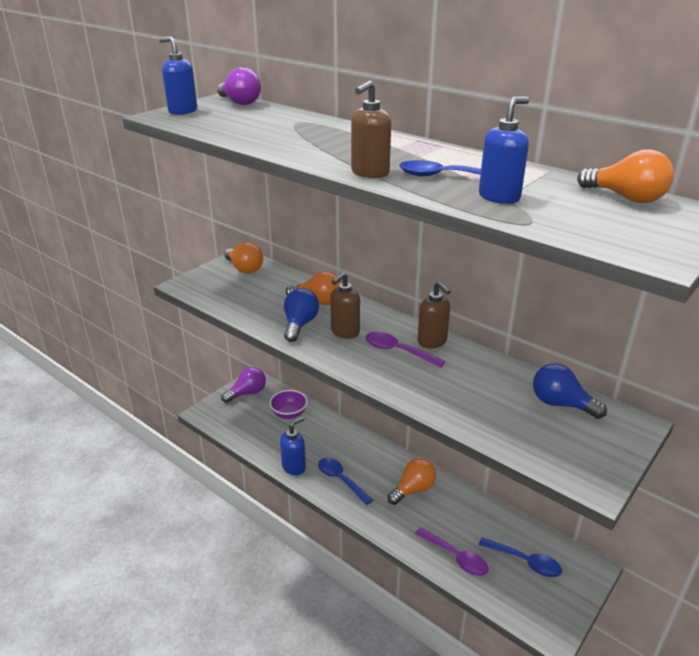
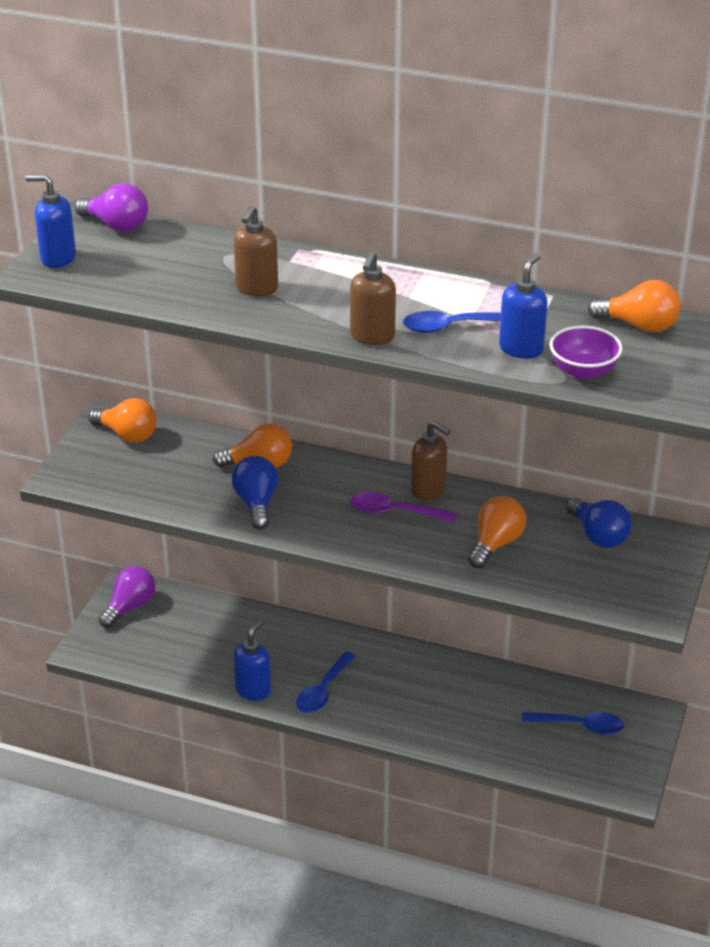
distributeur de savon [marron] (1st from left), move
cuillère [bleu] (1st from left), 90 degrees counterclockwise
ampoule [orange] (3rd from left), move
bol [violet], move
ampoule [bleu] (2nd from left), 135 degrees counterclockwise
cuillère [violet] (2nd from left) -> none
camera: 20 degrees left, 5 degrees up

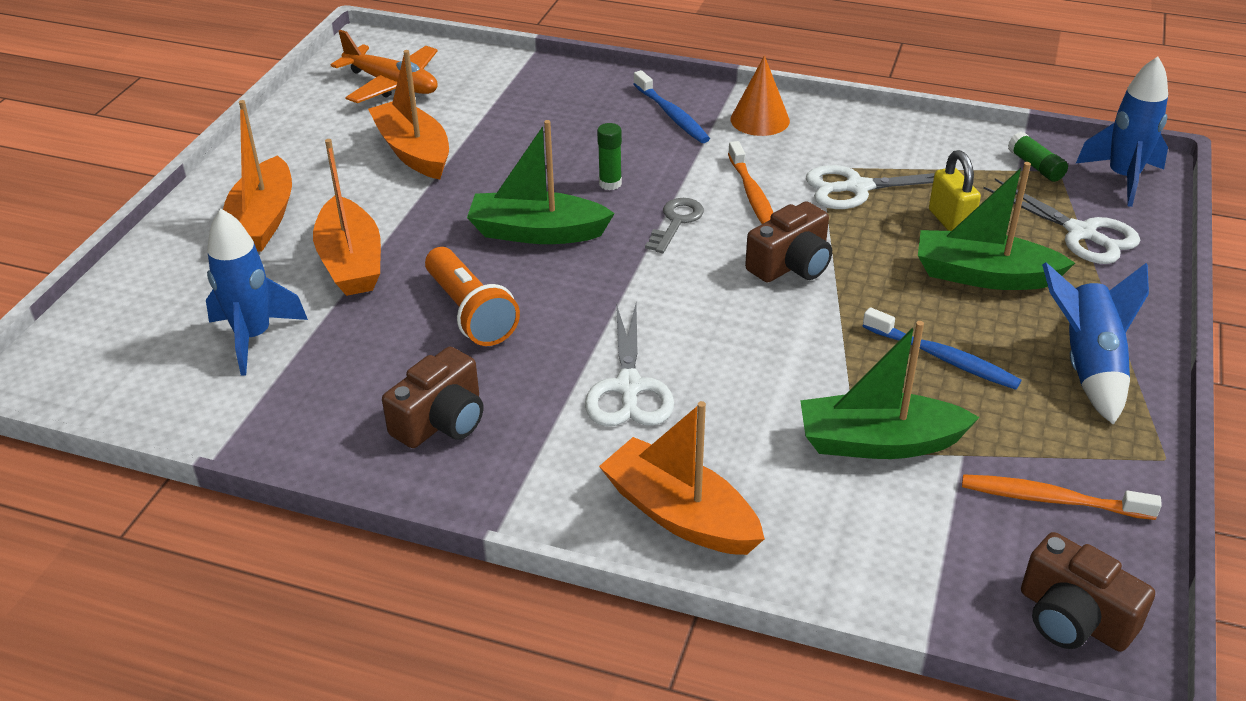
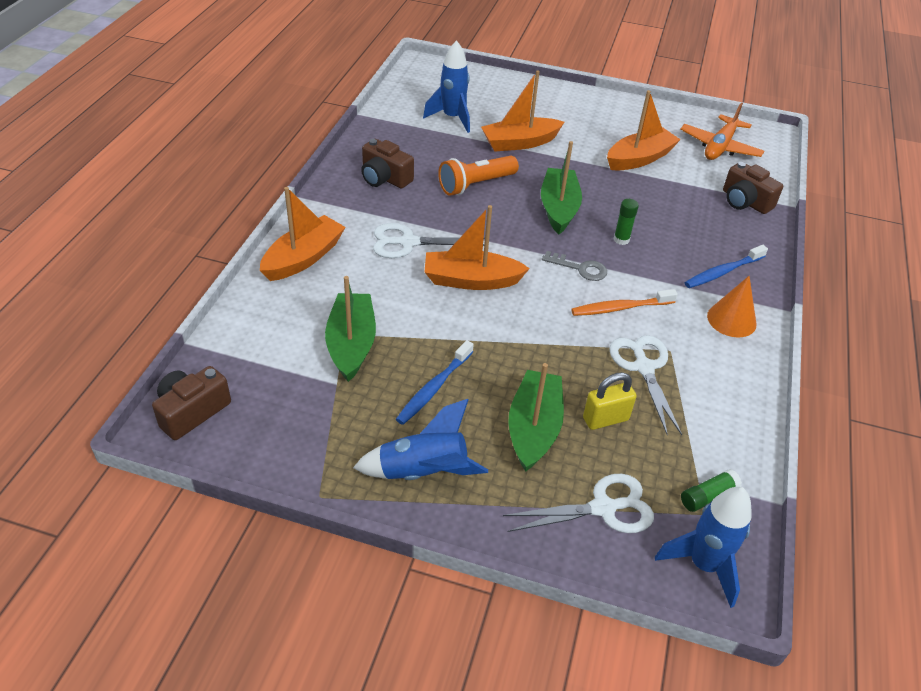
bateau [orange] (1st from left in the first image) -> bateau [orange] (2nd from left), move
ciseaux [blanc] (3rd from left in the first image) -> ciseaux [blanc] (2nd from left), 150 degrees counterclockwise
appareil photo [marron] (2nd from left in the first image) -> appareil photo [marron] (3rd from left), move
brosse à dents [orange] (2nd from left) -> none
camera: 85 degrees right, 5 degrees up

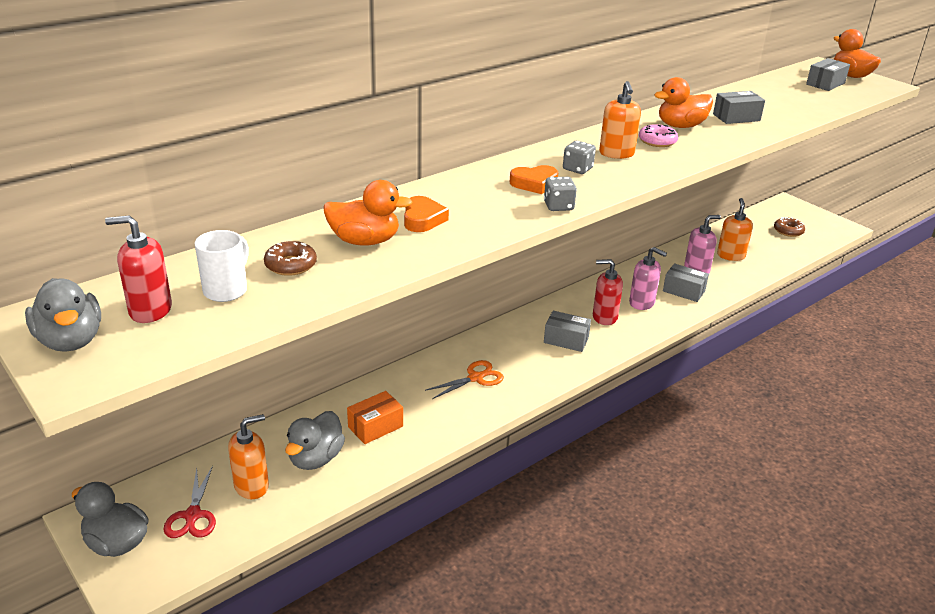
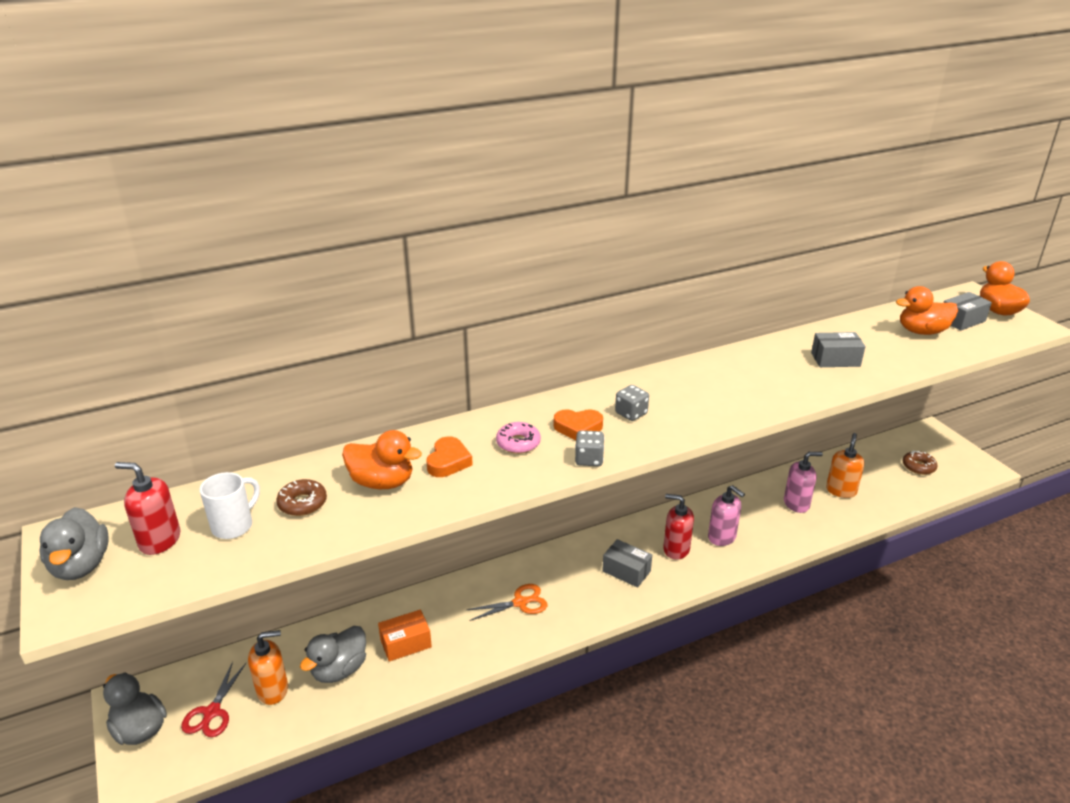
beignet [rose], move
canard [orange] (2nd from left), move
distributeur de savon [orange] (2nd from left) -> none
boîte [gris] (2nd from left) -> none
camera: 15 degrees right, 0 degrees up

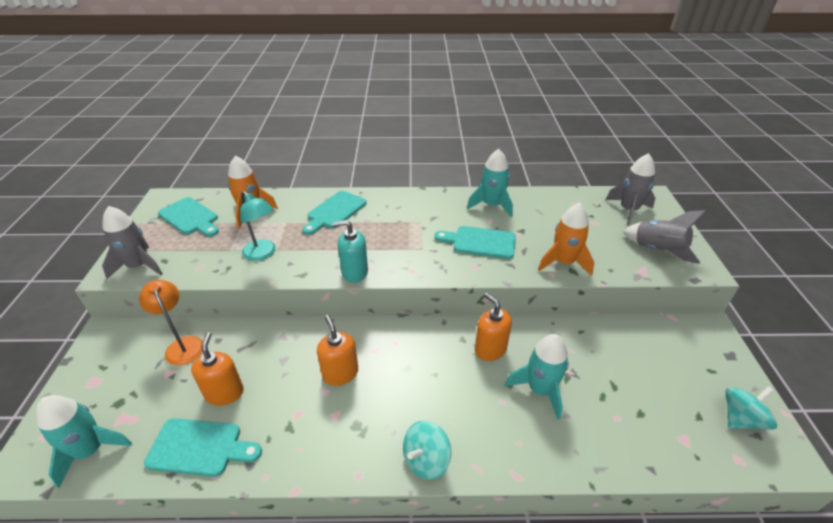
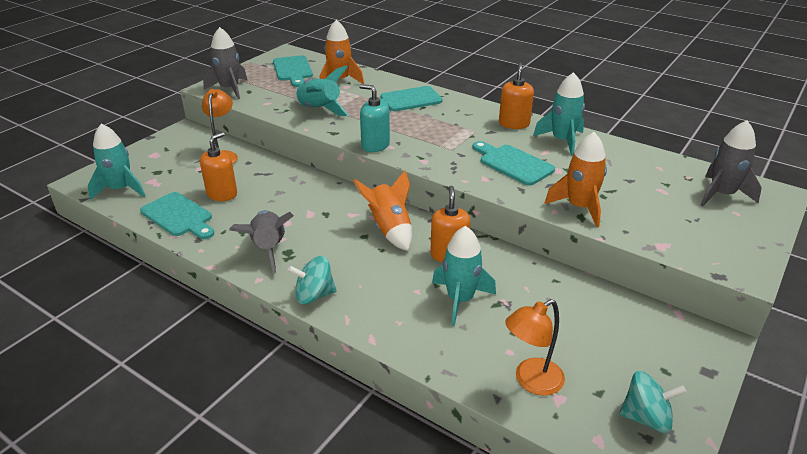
fusée [gris] (3rd from left in the first image) -> fusée [gris] (2nd from left), move
lampe [turquoise] -> fusée [turquoise] (2nd from left)
none -> fusée [orange] (2nd from left)
distributeur de savon [orange] (2nd from left in the first image) -> distributeur de savon [orange] (3rd from left), move
none -> lampe [orange] (2nd from left)
camera: 35 degrees right, 5 degrees down

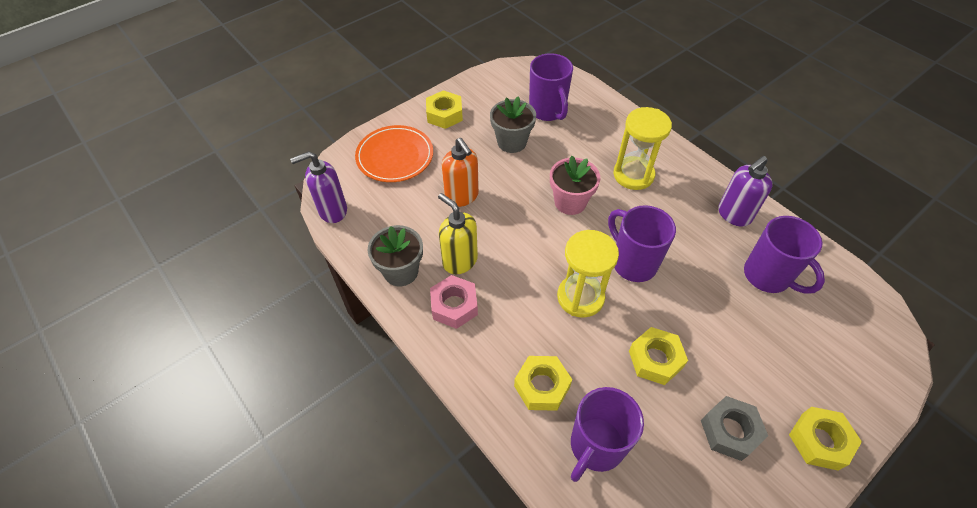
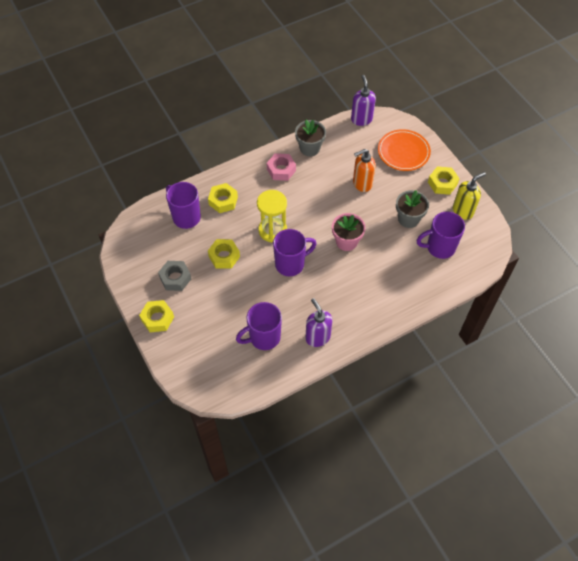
distributeur de savon [jaune], move
sablier [jaune] (2nd from left) -> none
camera: 100 degrees right, 5 degrees up

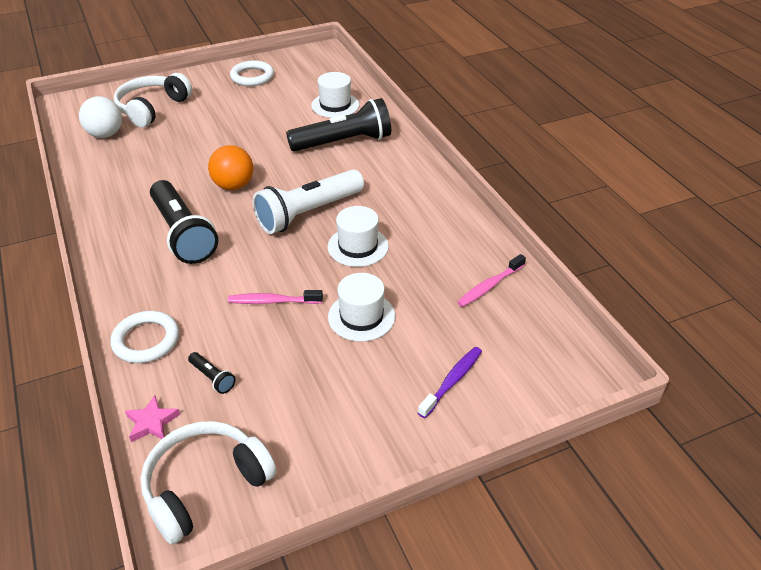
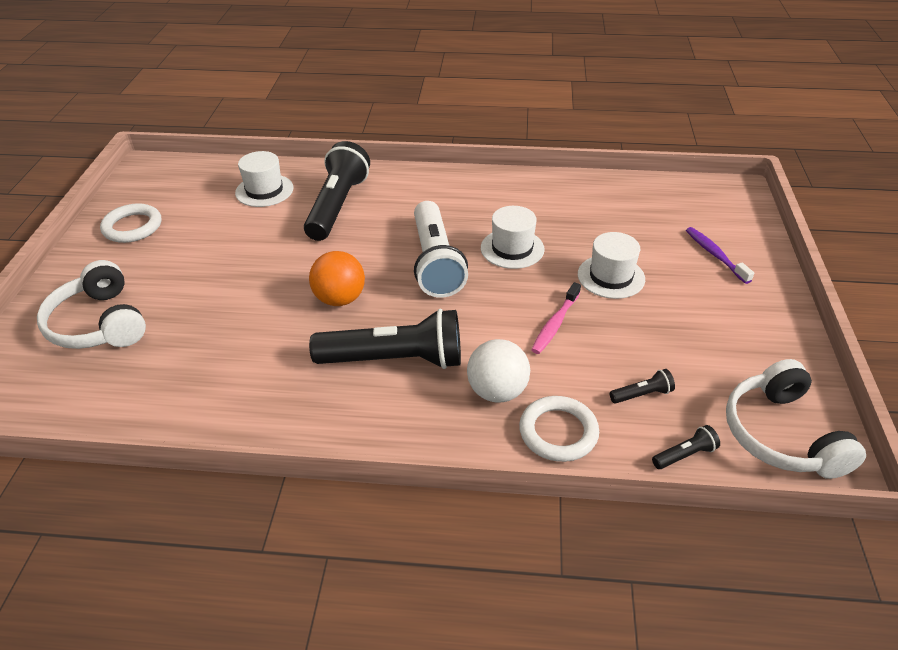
balle [blanc], move
étoile [rose] -> lampe de poche [noir] (4th from left)
brosse à dents [rose] (2nd from left) -> none
camera: 60 degrees left, 0 degrees up

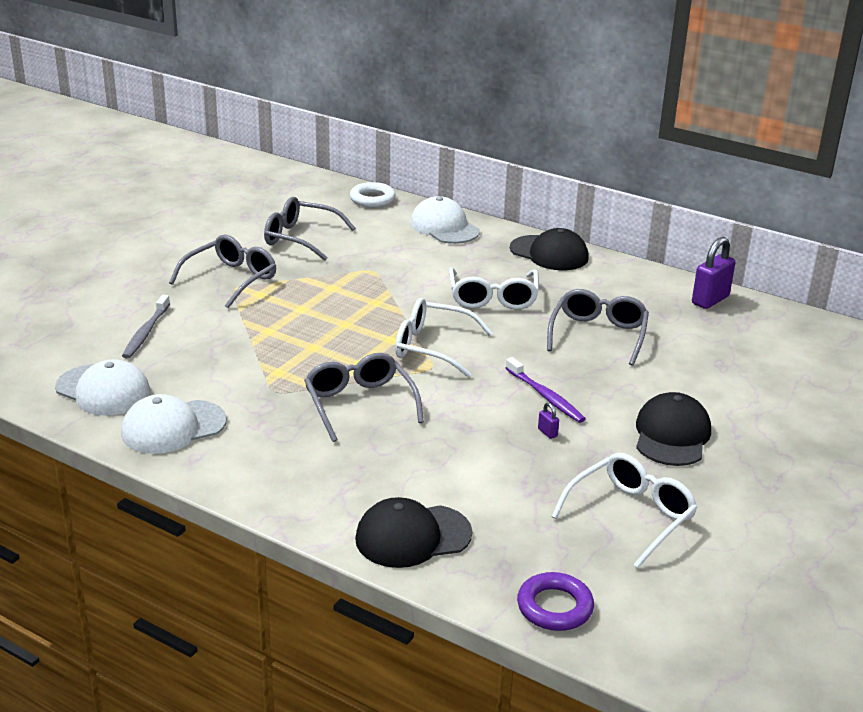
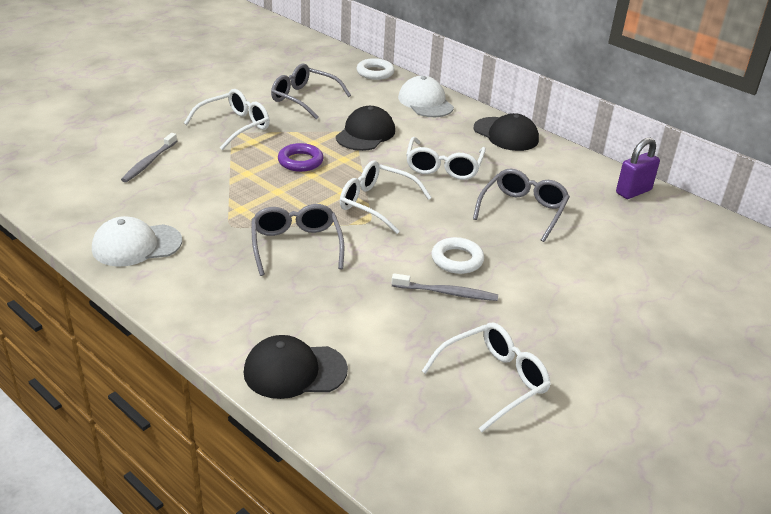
lunettes [gris] (1st from left) -> lunettes [blanc] (1st from left)
anneau [violet], move
casquette [noir] (3rd from left in the first image) -> casquette [noir] (2nd from left), move
cadenas [violet] (1st from left) -> brosse à dents [gris] (2nd from left)
brosse à dents [violet] -> anneau [blanc] (2nd from left)
casquette [blanc] (1st from left) -> none
camera: 10 degrees right, 5 degrees up

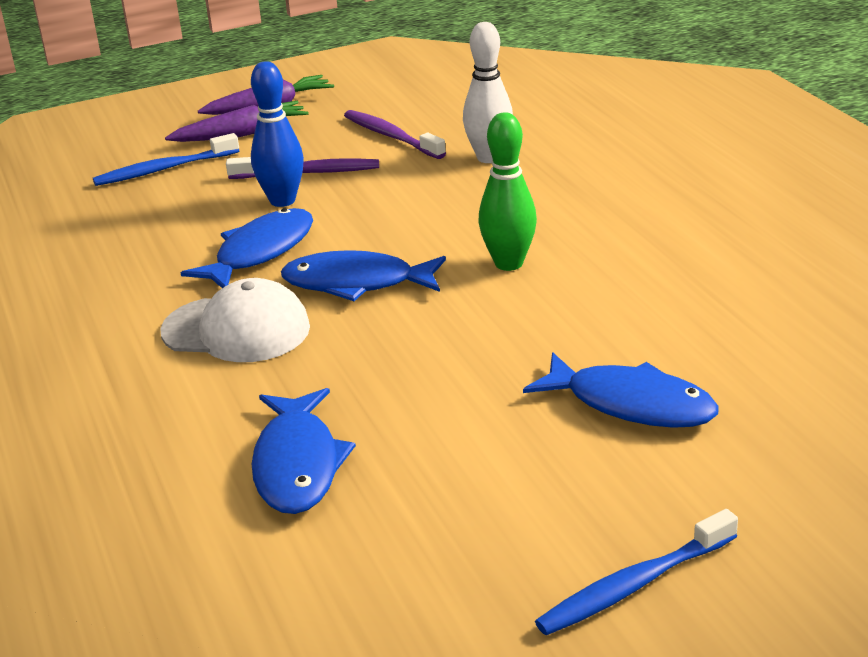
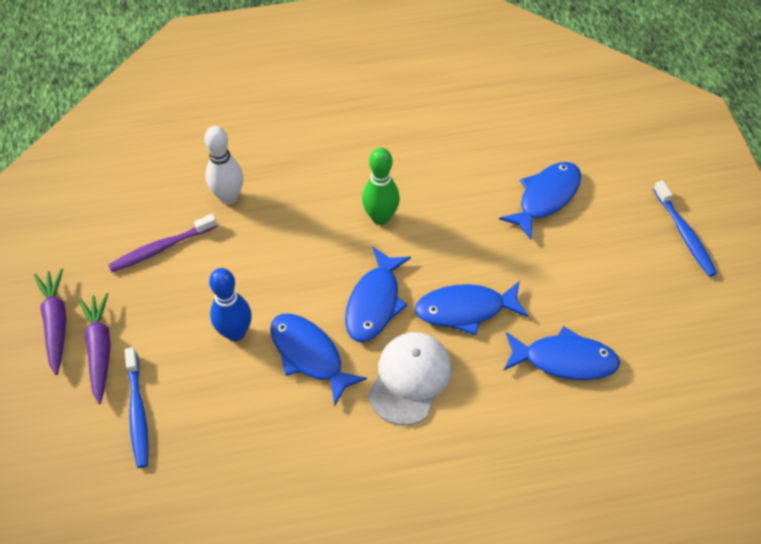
none -> poisson [bleu] (3rd from left)
brosse à dents [violet] (1st from left) -> none
camera: 80 degrees left, 25 degrees up

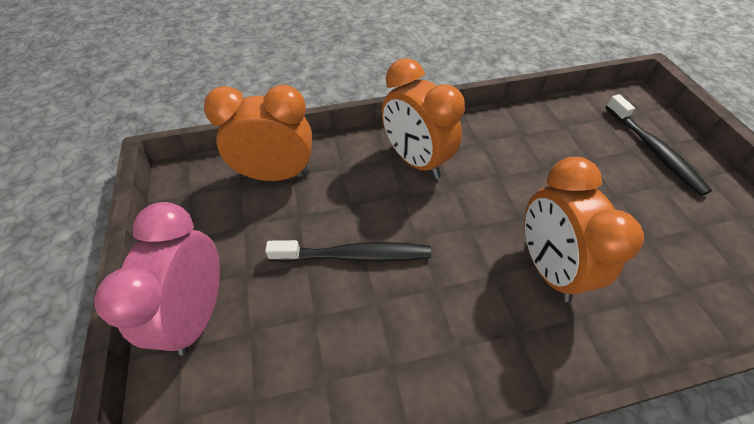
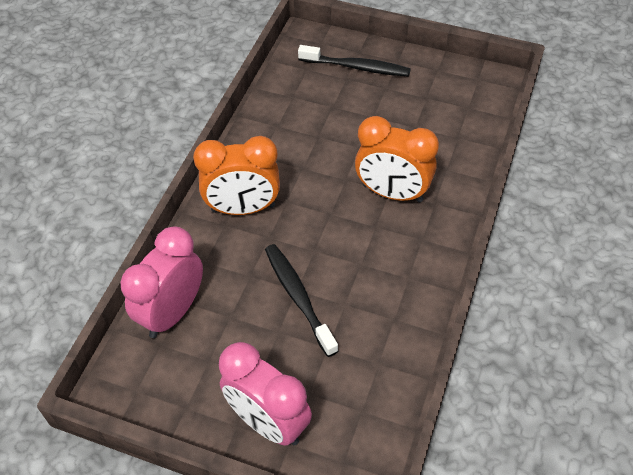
réveil [orange] (1st from left) -> réveil [rose] (1st from left)
brosse à dents [noir] (1st from left), 60 degrees counterclockwise
camera: 55 degrees left, 0 degrees up

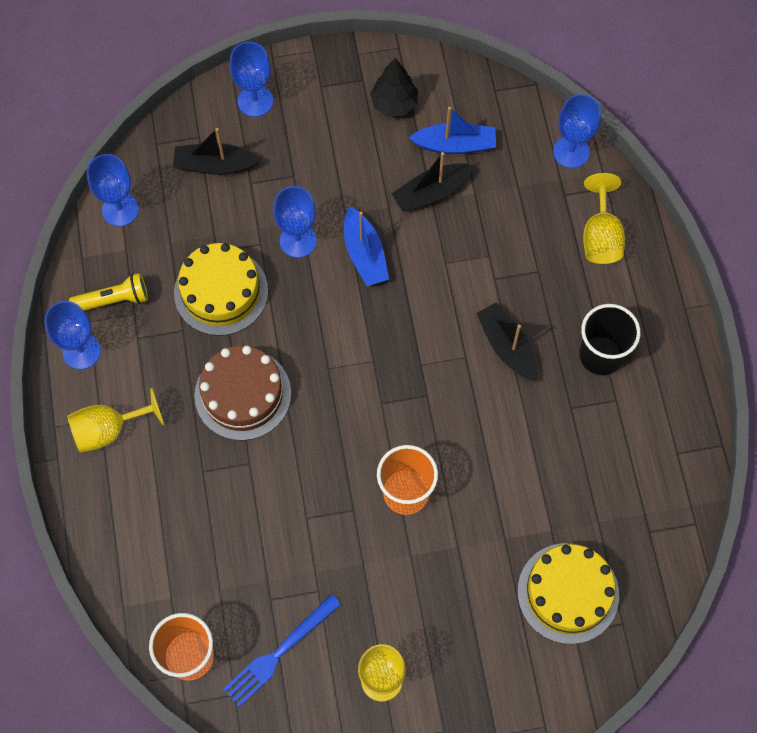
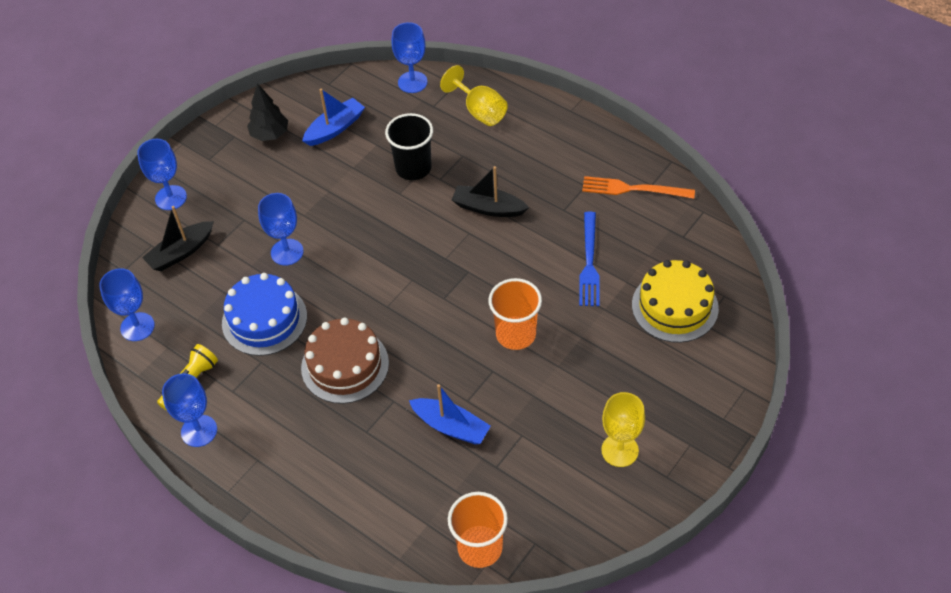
gâteau [jaune] (1st from left) -> gâteau [bleu]
gobelet [noir], move
bateau [bleu] (1st from left in the first image) -> bateau [bleu] (2nd from left), move
fourchette [bleu], move
none -> fourchette [orange]
verre à pied [jaune] (1st from left) -> none
bateau [noir] (2nd from left) -> none
camera: 40 degrees left, 15 degrees down

